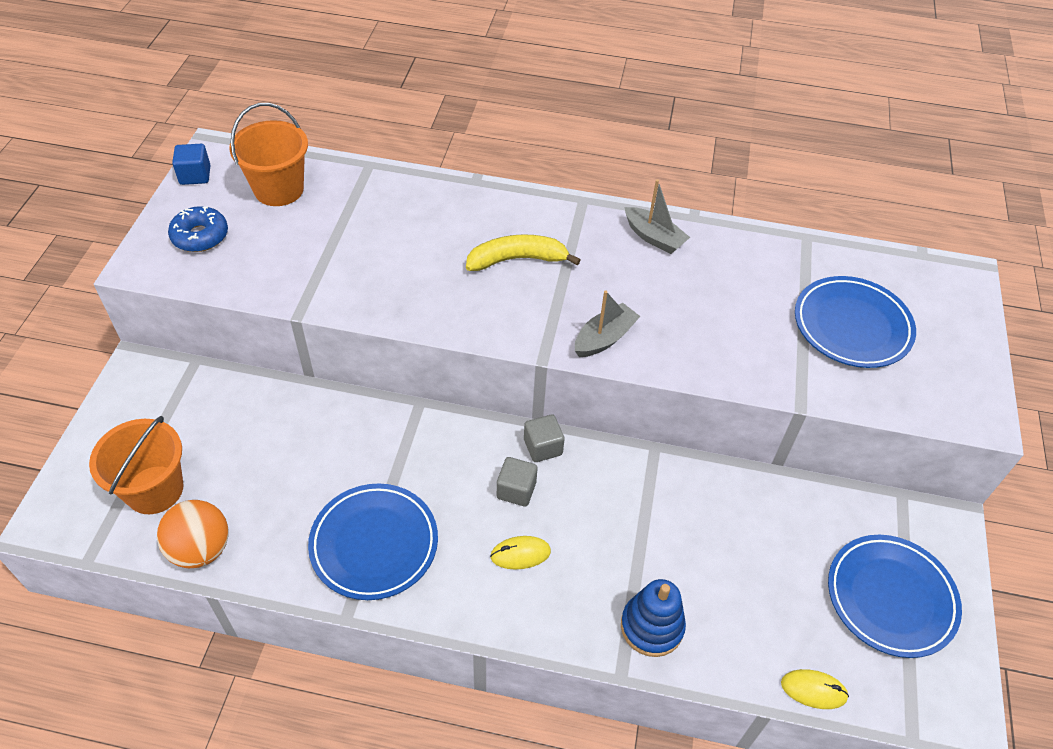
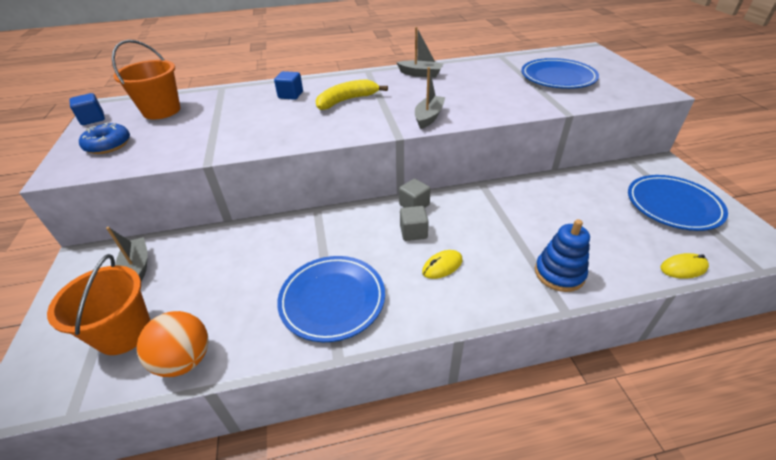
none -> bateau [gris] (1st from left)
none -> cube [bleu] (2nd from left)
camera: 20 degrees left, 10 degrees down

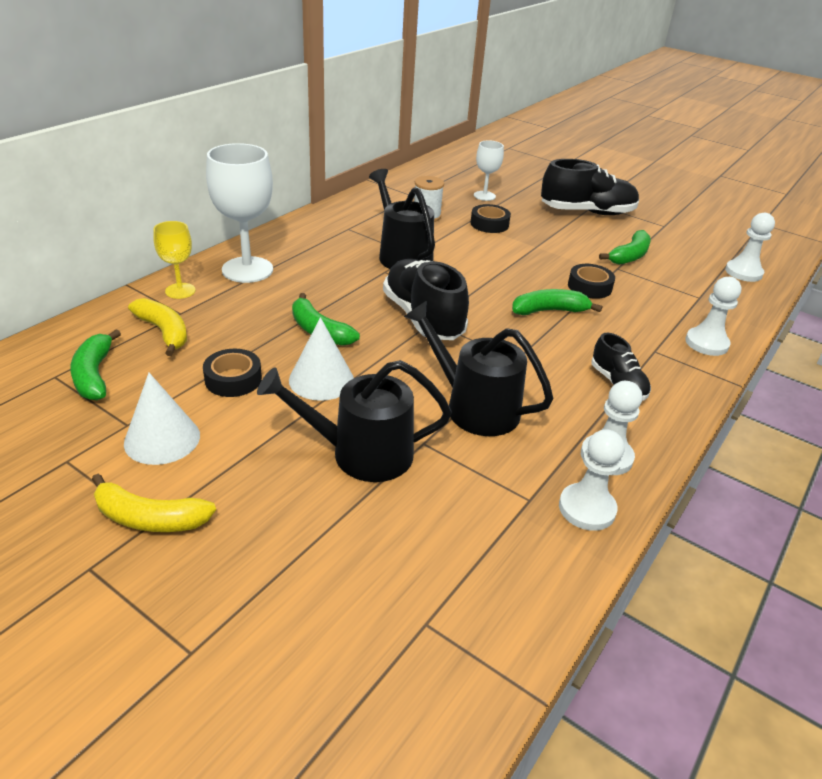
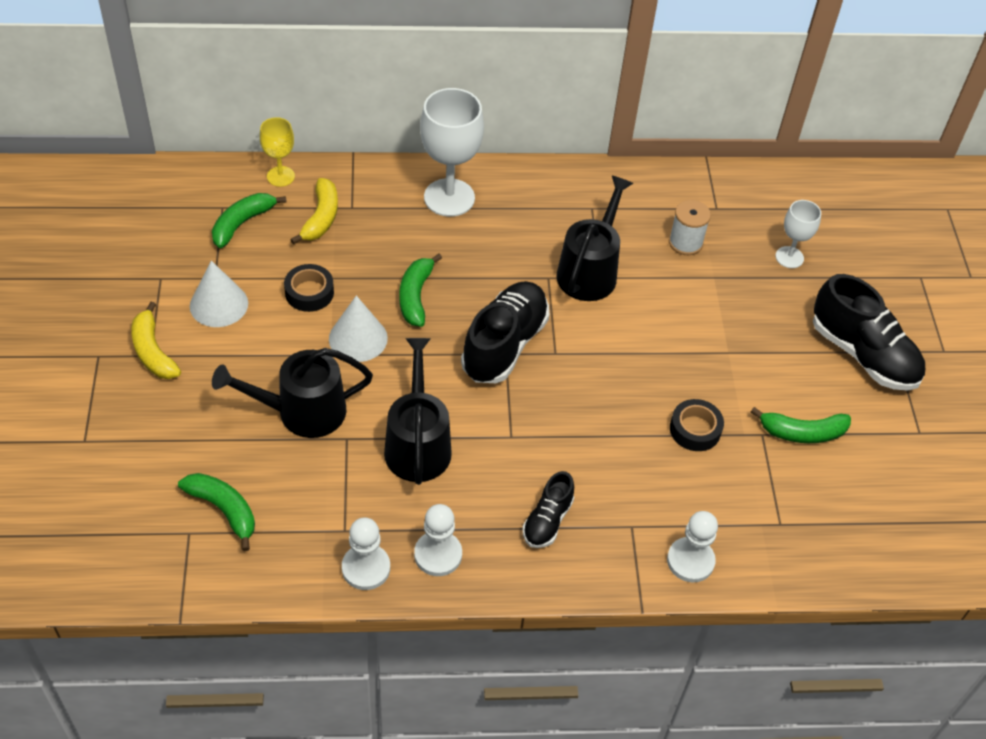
banane [vert] (3rd from left in the first image) -> banane [vert] (1st from left), move
arrosoir [noir] (1st from left), 60 degrees counterclockwise
verre à pied [jaune], move
ruban adhésif [noir] (2nd from left) -> none
pion [blanc] (4th from left) -> none
camera: 50 degrees right, 15 degrees up

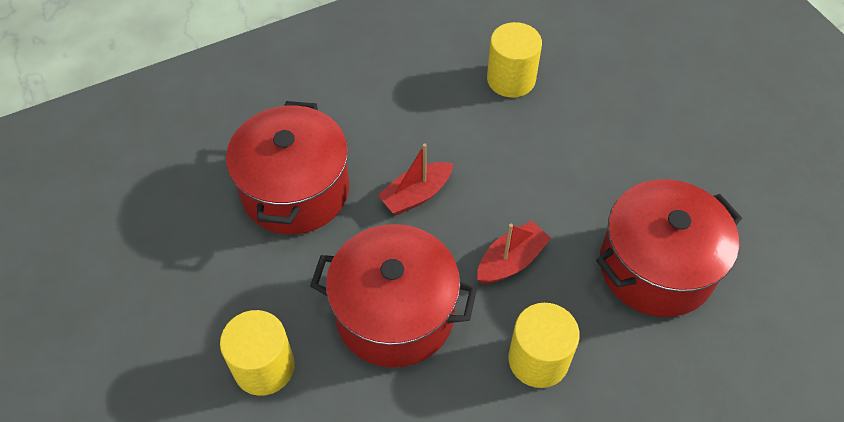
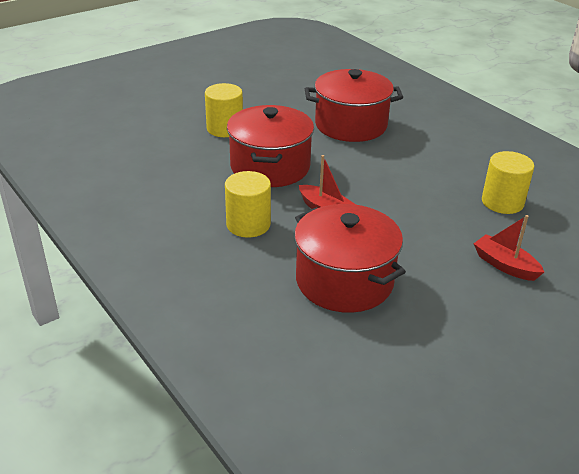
bateau [rouge] (1st from left in the first image) -> bateau [rouge] (2nd from left), move
camera: 80 degrees right, 20 degrees down

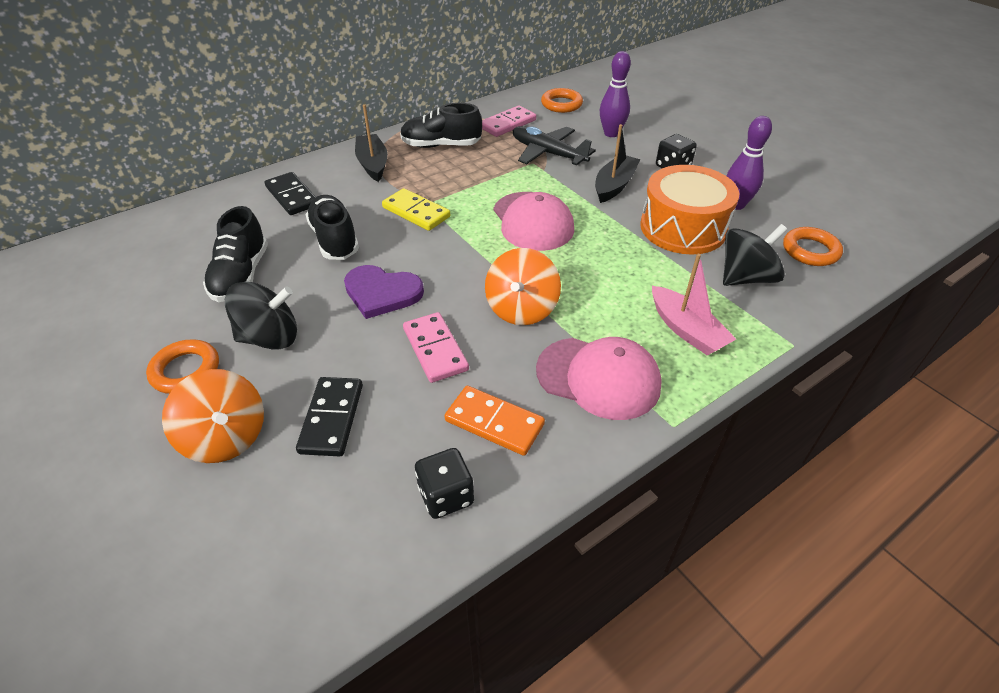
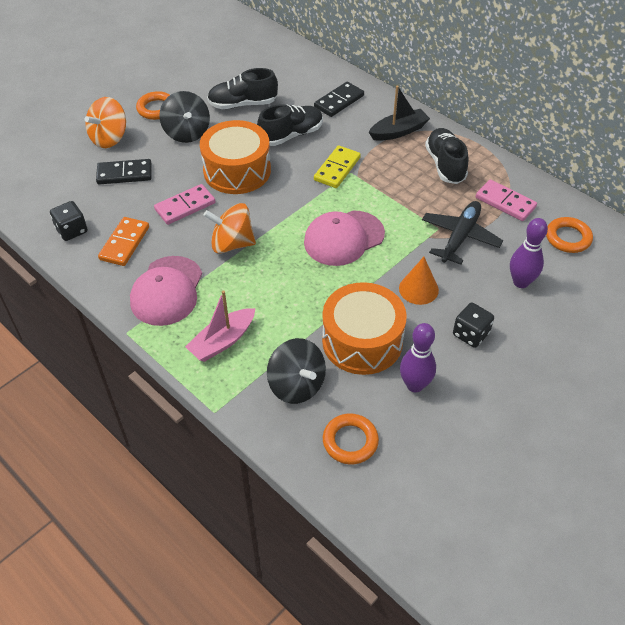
cœur [violet] -> tambour [orange] (1st from left)
bateau [noir] (2nd from left) -> cône [orange]
camera: 80 degrees right, 5 degrees up

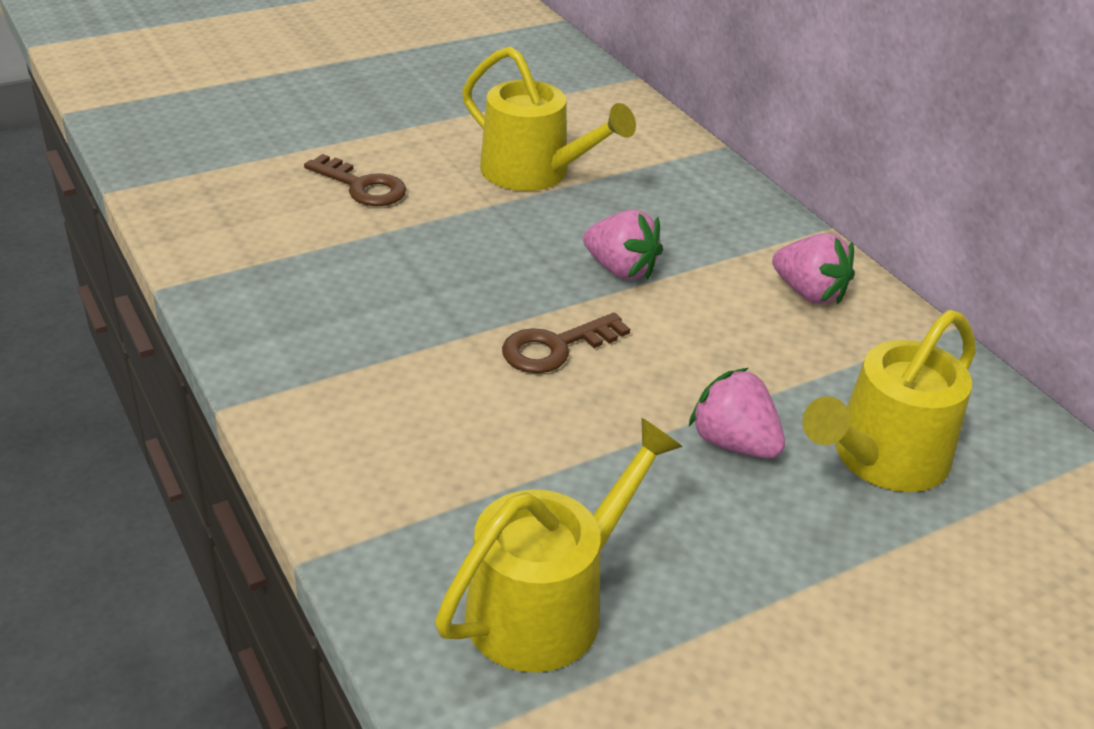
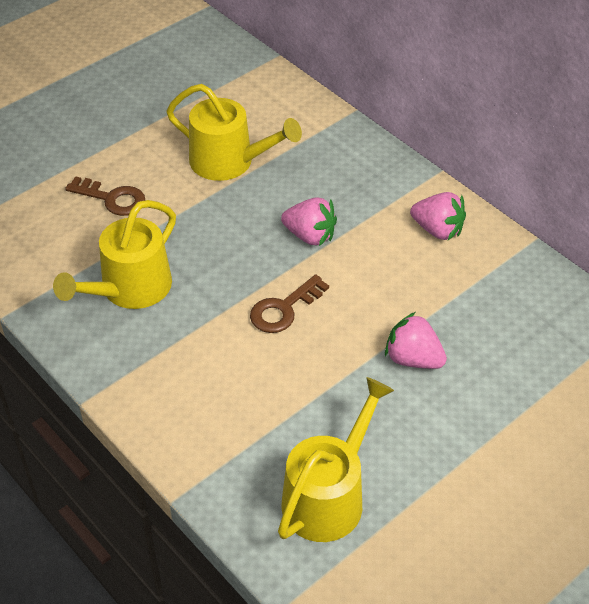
arrosoir [jaune] (3rd from left in the first image) -> arrosoir [jaune] (1st from left), move
camera: 10 degrees left, 10 degrees up

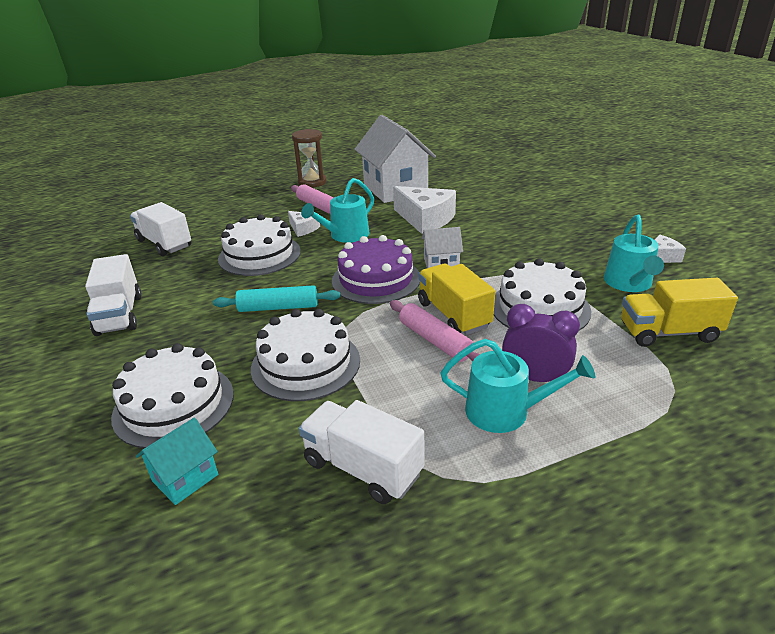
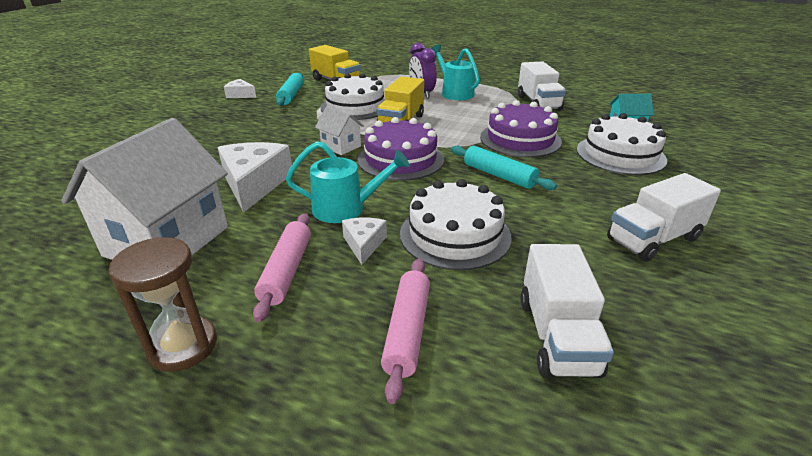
arrosoir [turquoise] (3rd from left) -> rouleau à pâtisserie [turquoise] (1st from left)
rouleau à pâtisserie [rose] (2nd from left), move
gâteau [blanc] (3rd from left) -> gâteau [violet] (2nd from left)
camion [blanc] (1st from left in the first image) -> camion [blanc] (3rd from left), 150 degrees counterclockwise
camera: 135 degrees left, 0 degrees up

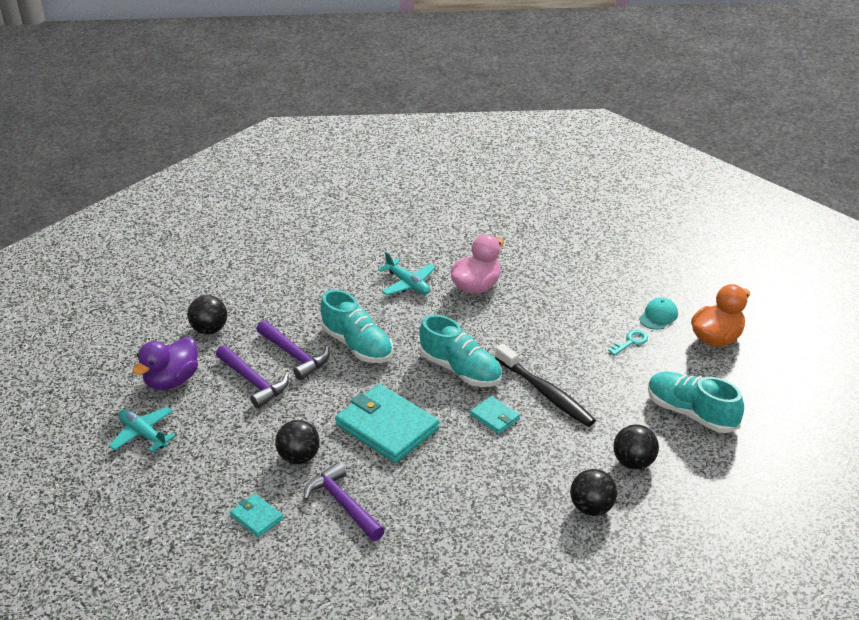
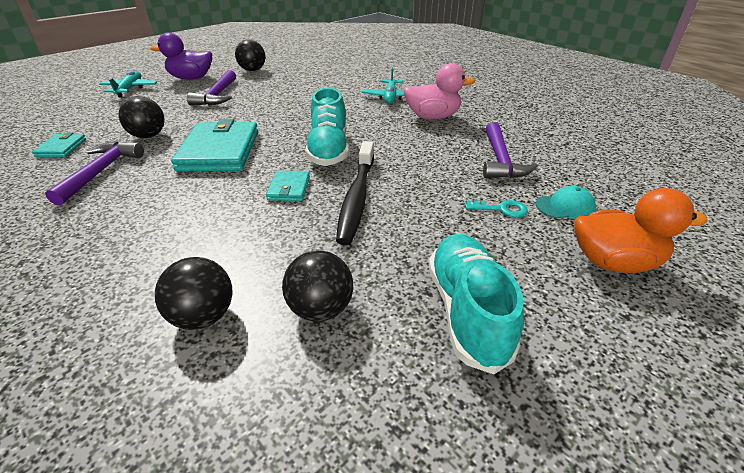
marteau [violet] (2nd from left in the first image) -> marteau [violet] (3rd from left), move
chaussure [turquoise] (1st from left) -> none
camera: 45 degrees right, 0 degrees up

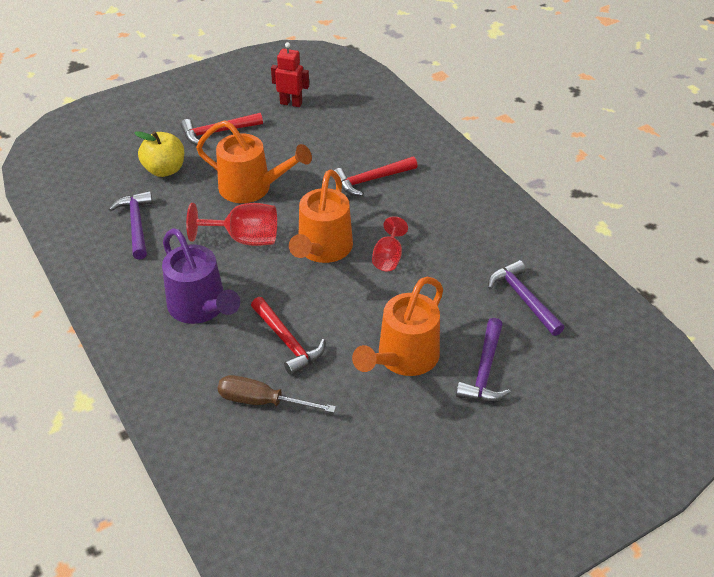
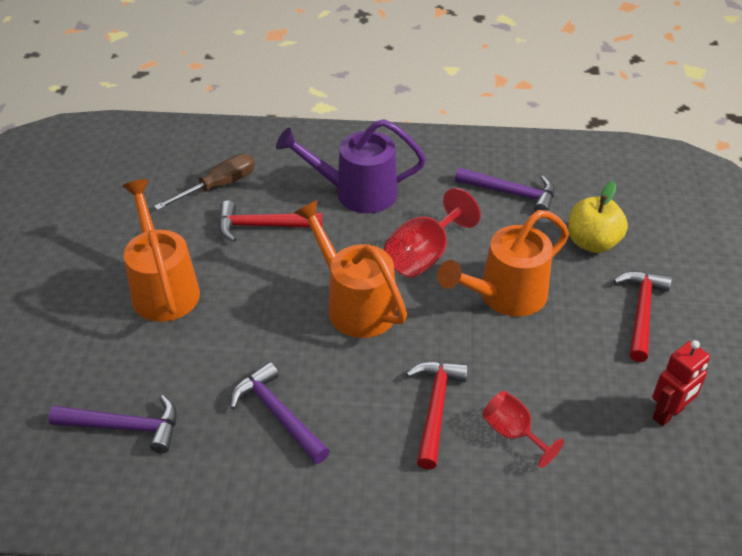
marteau [violet] (2nd from left), move
verre à pied [rouge] (2nd from left), move
camera: 125 degrees right, 0 degrees up

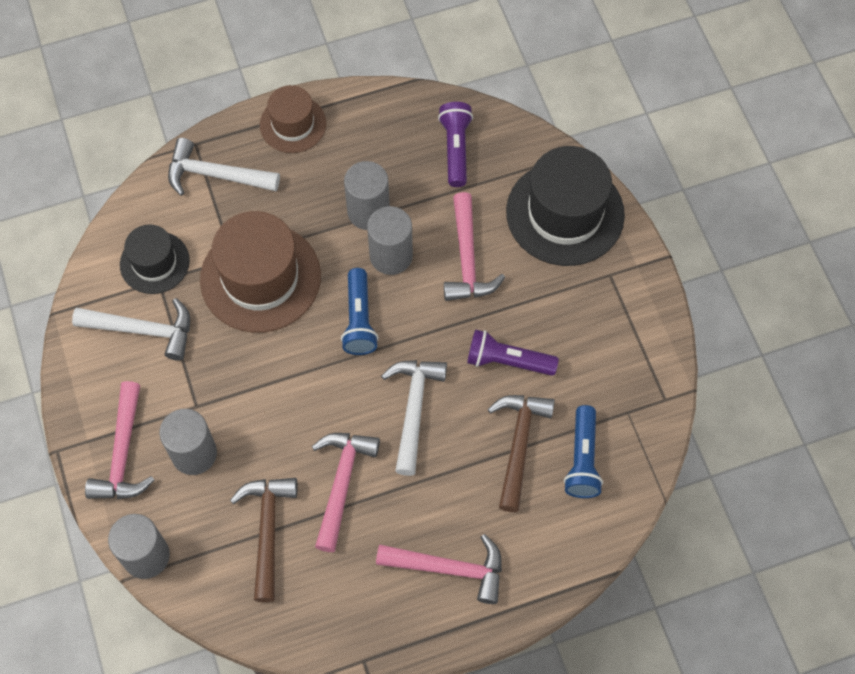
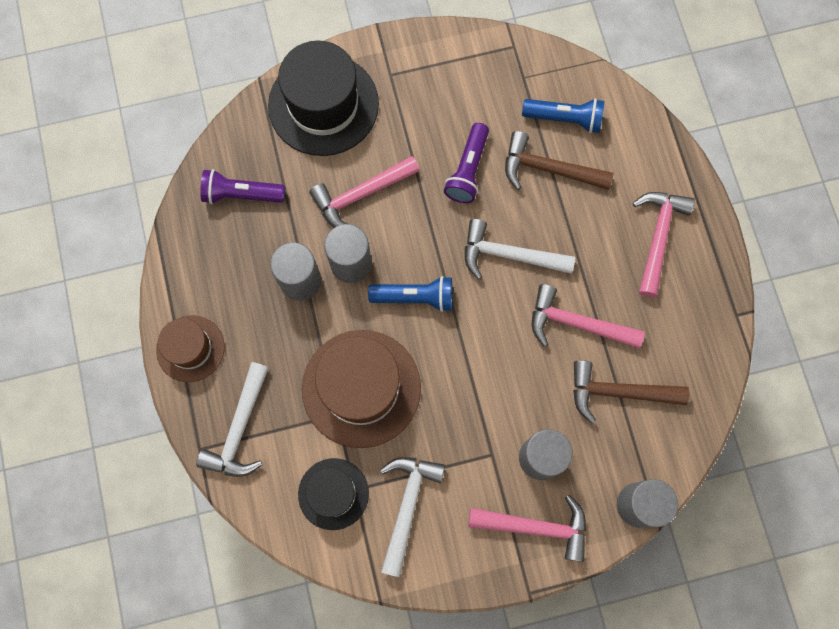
marteau [rose] (4th from left in the first image) -> marteau [rose] (1st from left), 150 degrees clockwise
camera: 85 degrees left, 10 degrees up

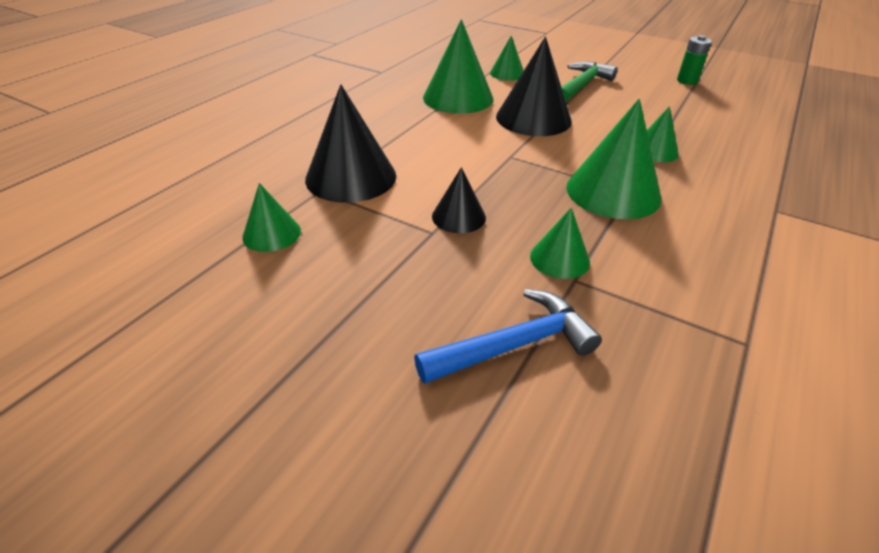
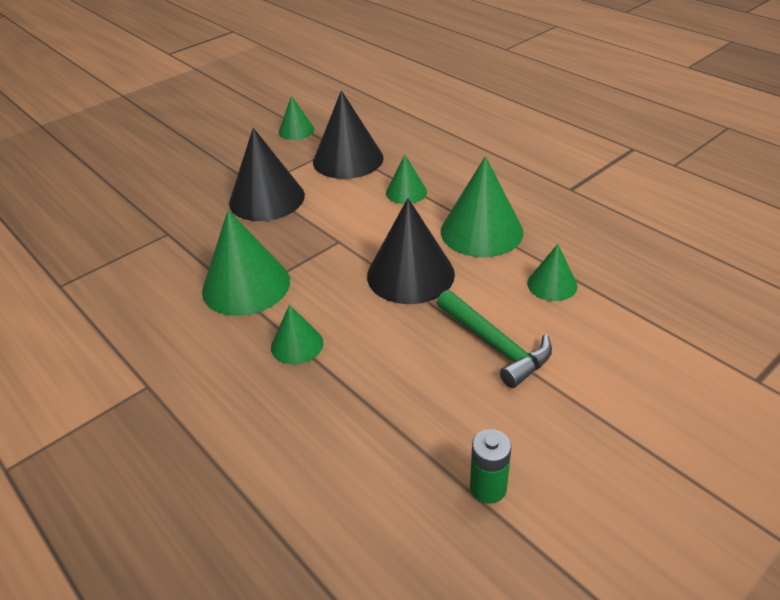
cône [noir] (2nd from left in the first image) -> cône [noir] (1st from left), x1.84
cône [vert] (4th from left), move
marteau [bleu] -> none
camera: 110 degrees right, 0 degrees up

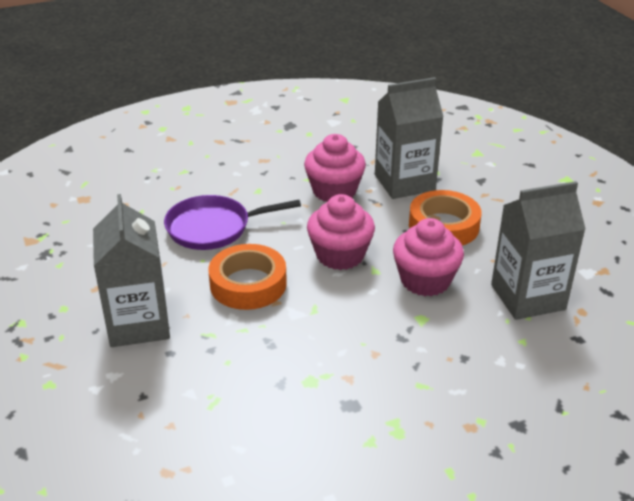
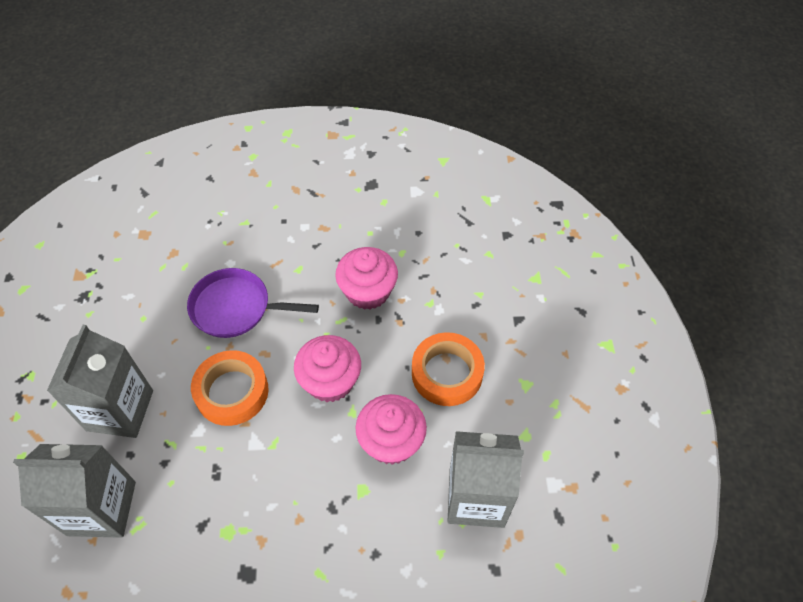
brique de lait [gris] (2nd from left in the first image) -> brique de lait [gris] (1st from left), move
camera: 20 degrees right, 20 degrees up

